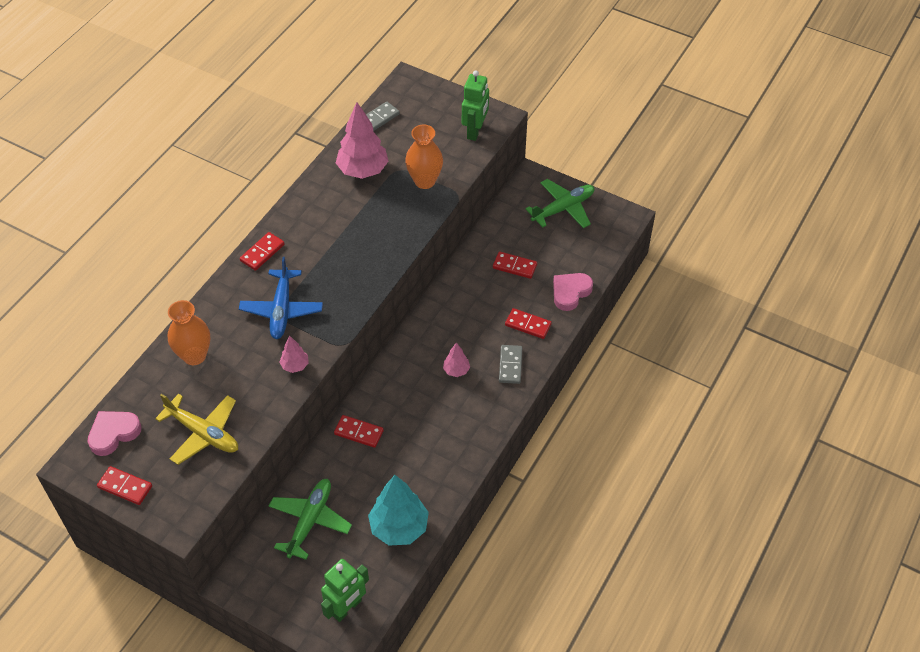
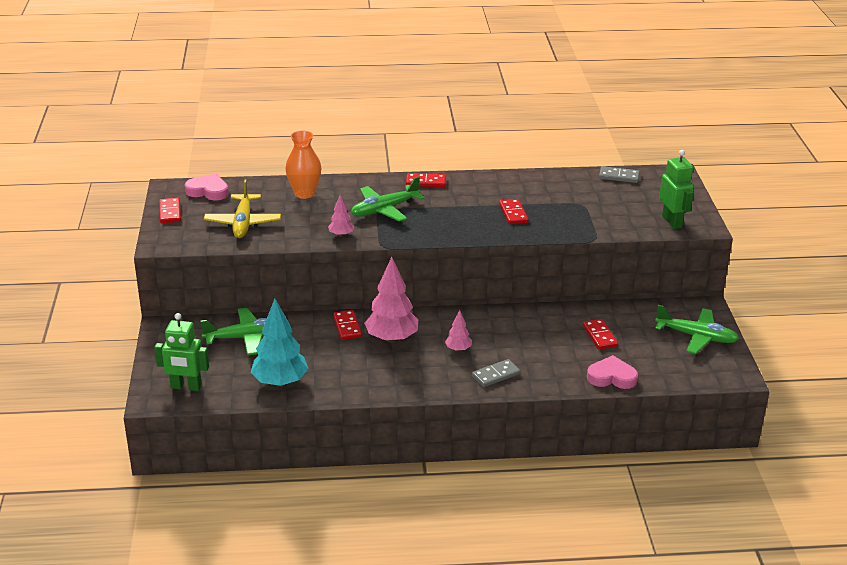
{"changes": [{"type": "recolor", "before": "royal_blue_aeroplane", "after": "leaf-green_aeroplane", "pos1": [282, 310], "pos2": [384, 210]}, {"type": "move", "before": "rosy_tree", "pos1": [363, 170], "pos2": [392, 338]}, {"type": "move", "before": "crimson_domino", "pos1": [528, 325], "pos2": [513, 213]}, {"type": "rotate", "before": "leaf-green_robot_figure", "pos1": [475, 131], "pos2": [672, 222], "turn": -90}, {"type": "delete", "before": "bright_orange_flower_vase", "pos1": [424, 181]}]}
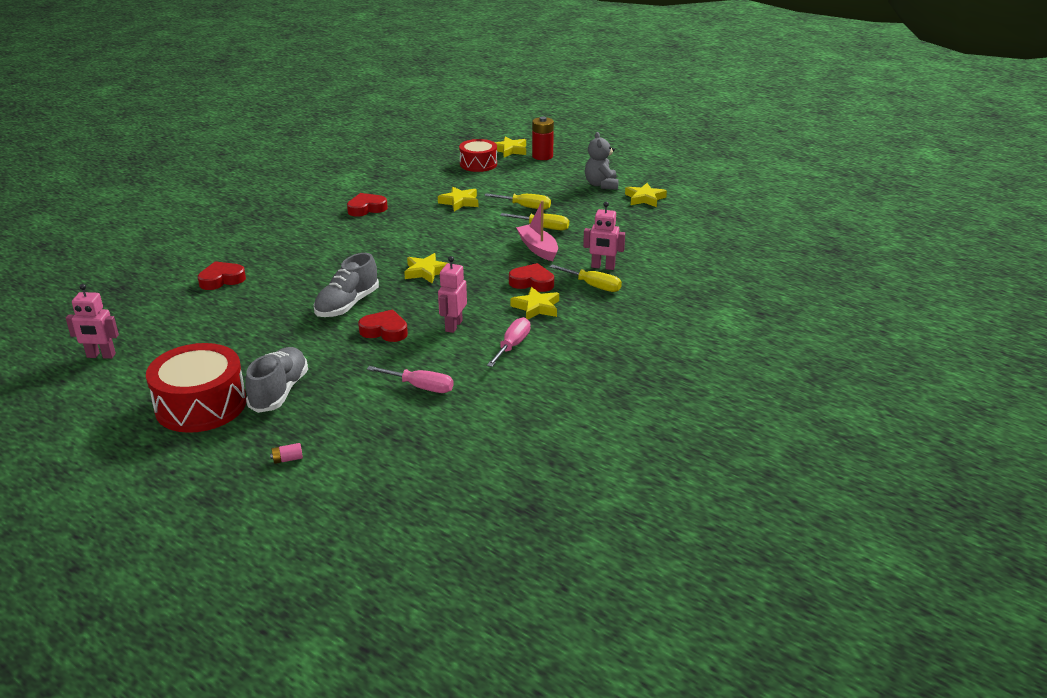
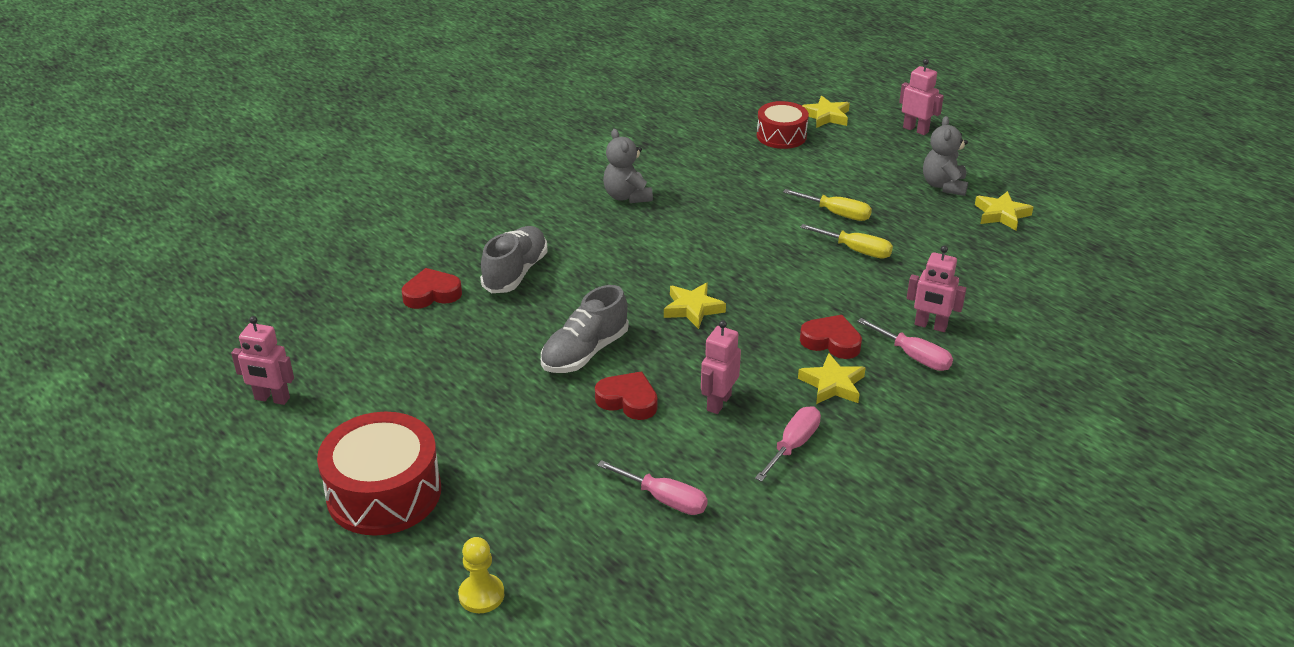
{"changes": [{"type": "replace", "before": "rosy_battery", "after": "yellow_pawn", "pos1": [287, 459], "pos2": [481, 595]}, {"type": "move", "before": "ash-grey_shoe", "pos1": [279, 391], "pos2": [515, 272]}, {"type": "replace", "before": "crimson_heart_shape", "after": "ash-grey_stuffed_bear", "pos1": [366, 208], "pos2": [627, 196]}, {"type": "recolor", "before": "yellow_flat_screwdriver", "after": "rosy_flat_screwdriver", "pos1": [593, 286], "pos2": [913, 357]}, {"type": "insert", "after": "rosy_robot_figure", "pos2": [916, 130]}, {"type": "delete", "before": "yellow_star", "pos1": [459, 202]}, {"type": "delete", "before": "rosy_boat", "pos1": [538, 248]}, {"type": "delete", "before": "crimson_battery", "pos1": [542, 156]}]}
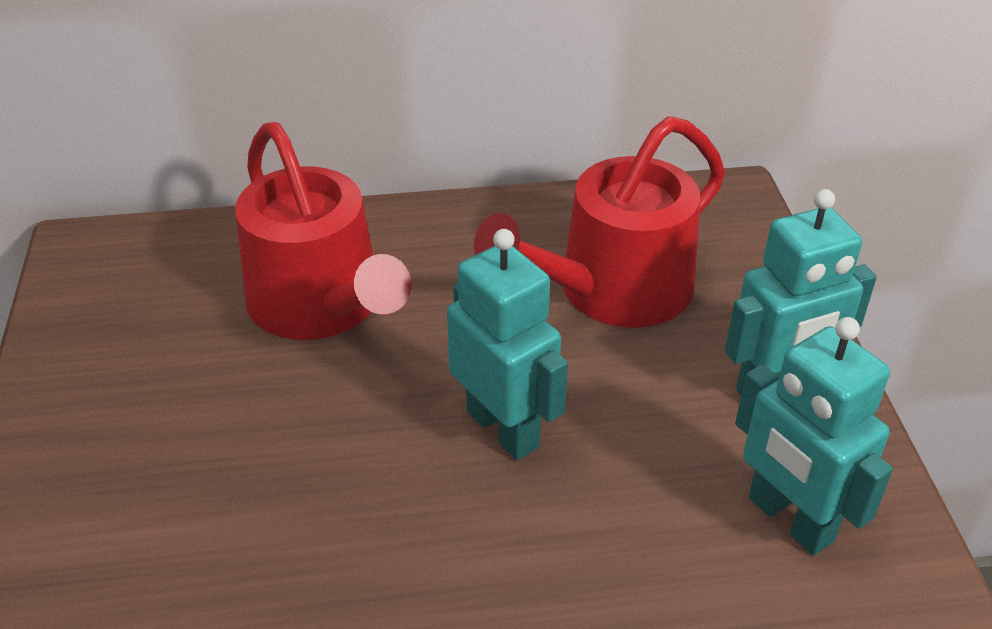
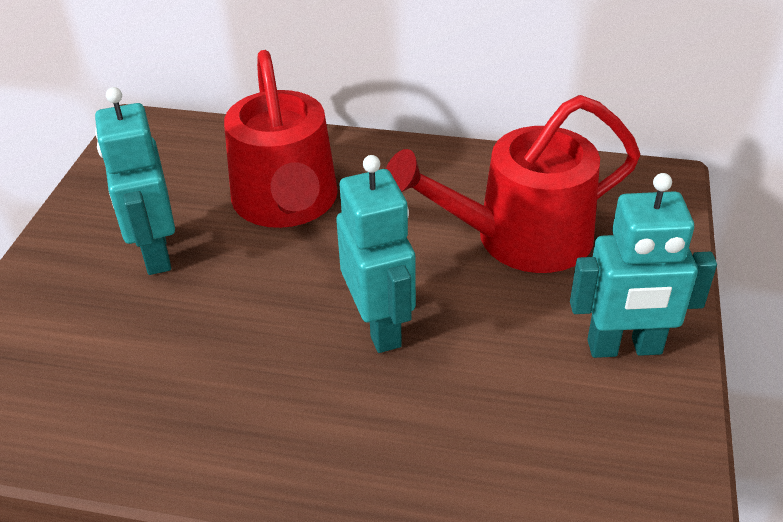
{"changes": [{"type": "move", "before": "teal_robot_figure", "pos1": [789, 520], "pos2": [155, 253]}]}
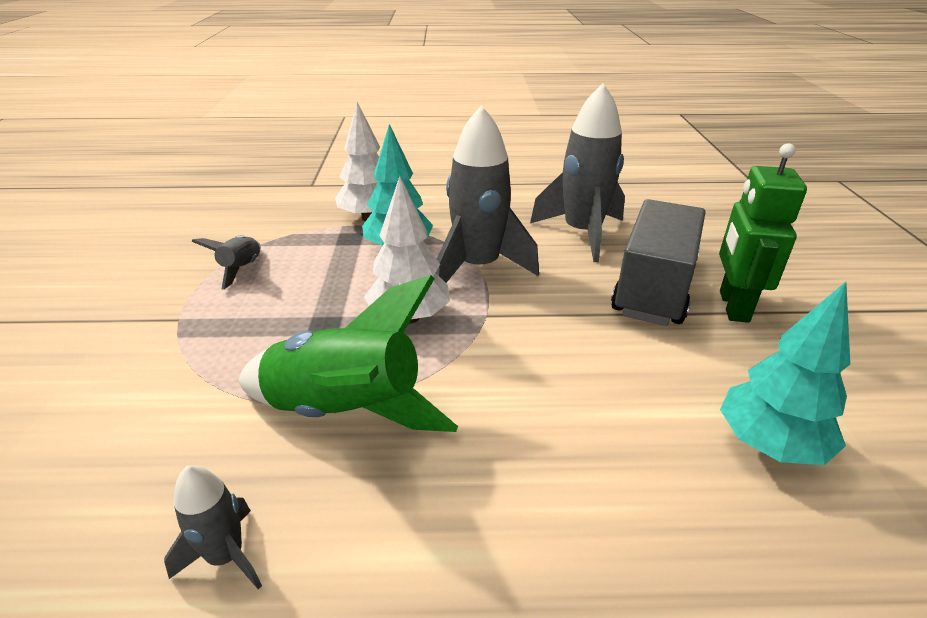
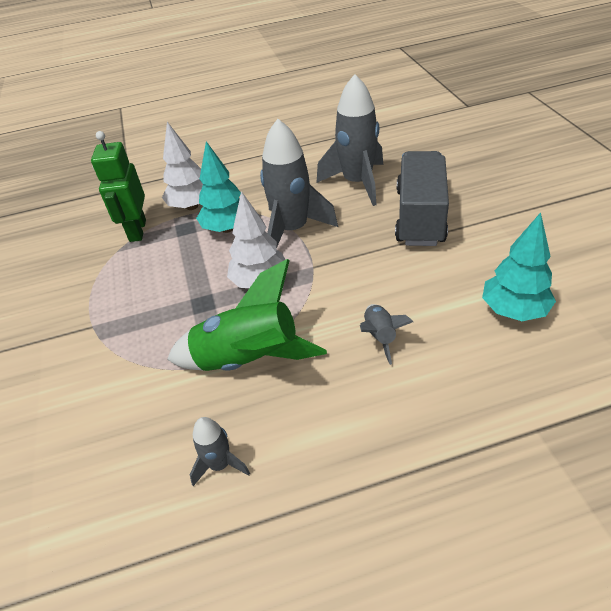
{"changes": [{"type": "move", "before": "leaf-green_robot_figure", "pos1": [733, 306], "pos2": [137, 230]}, {"type": "move", "before": "ash-grey_spaceship", "pos1": [241, 269], "pos2": [380, 337]}]}
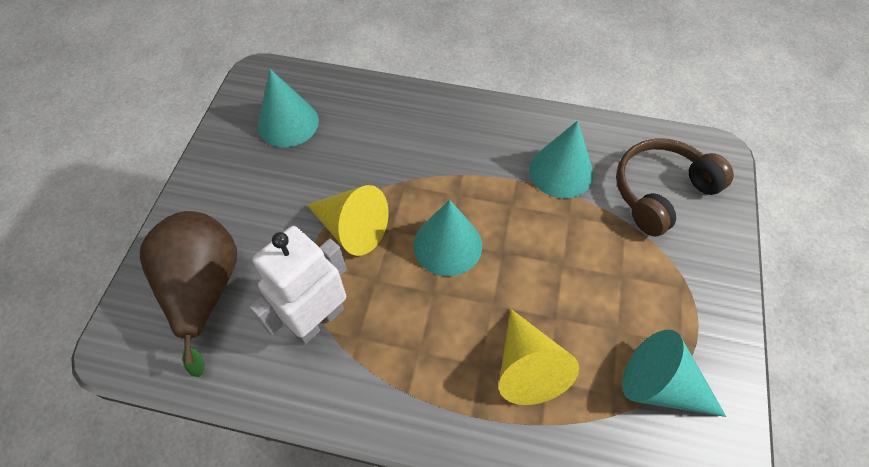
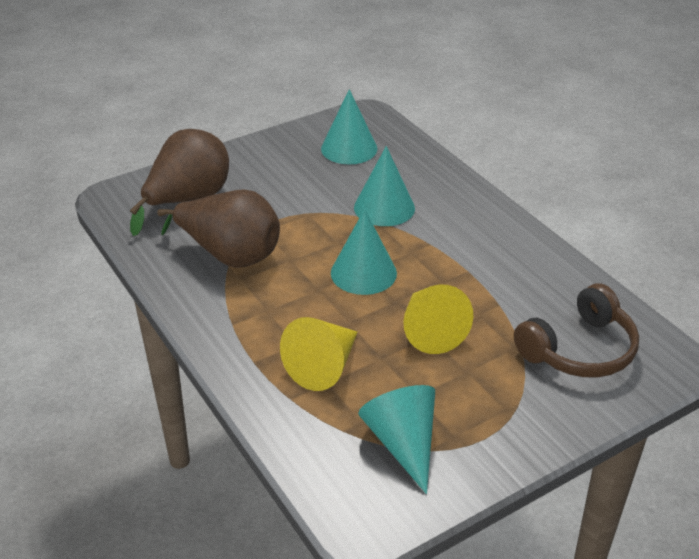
{"changes": [{"type": "replace", "before": "white_robot_figure", "after": "brown_pear", "pos1": [318, 320], "pos2": [230, 255]}, {"type": "move", "before": "teal_cone_shape", "pos1": [561, 171], "pos2": [384, 207]}, {"type": "move", "before": "yellow_cone_shape", "pos1": [352, 228], "pos2": [430, 330]}, {"type": "rotate", "before": "brown_headset", "pos1": [661, 192], "pos2": [579, 349], "turn": 135}]}
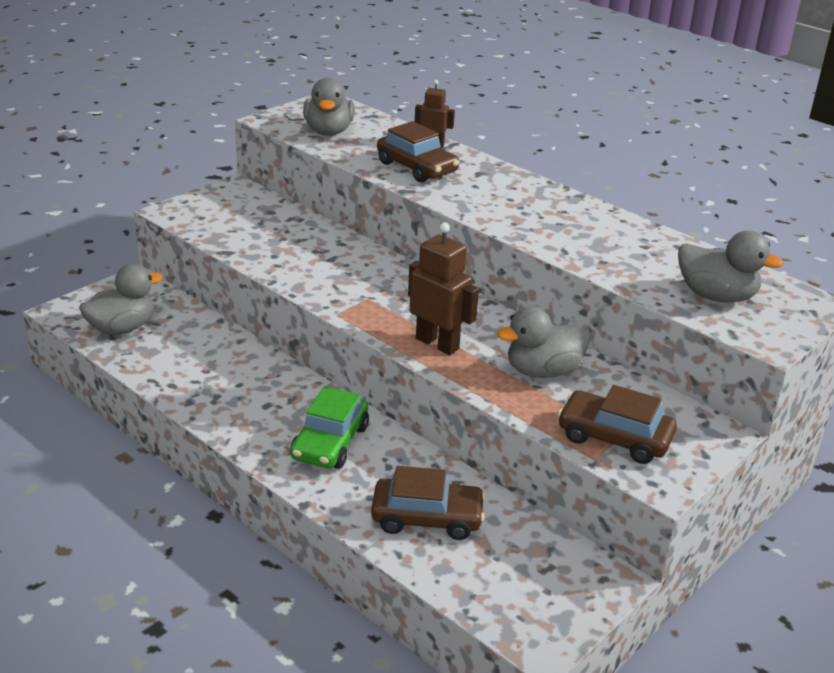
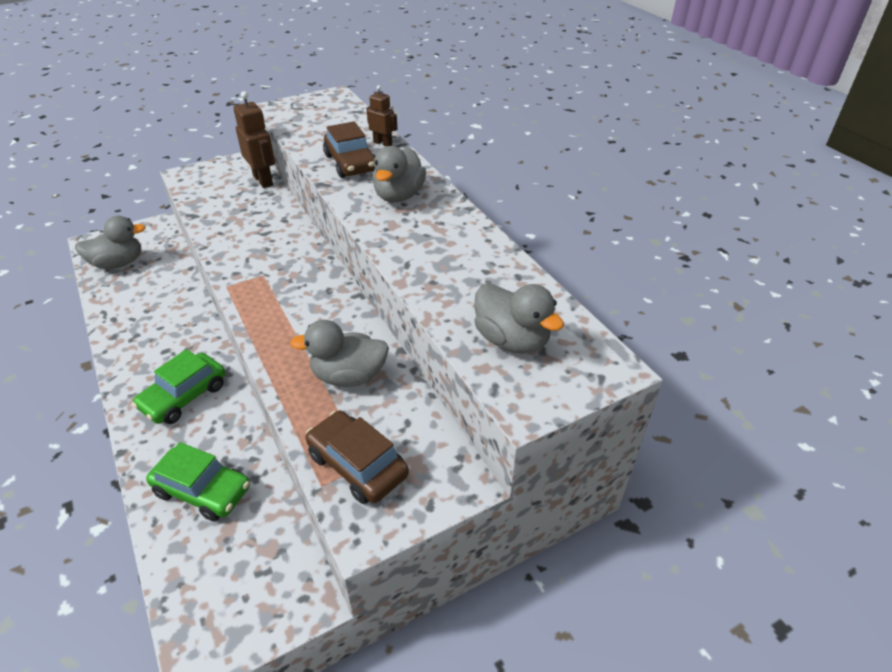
{"changes": [{"type": "recolor", "before": "brown_toy_car", "after": "leaf-green_toy_car", "pos1": [427, 518], "pos2": [203, 490]}, {"type": "move", "before": "brown_robot_figure", "pos1": [437, 343], "pos2": [263, 180]}, {"type": "move", "before": "ash-grey_rubber_duck", "pos1": [329, 131], "pos2": [399, 196]}]}
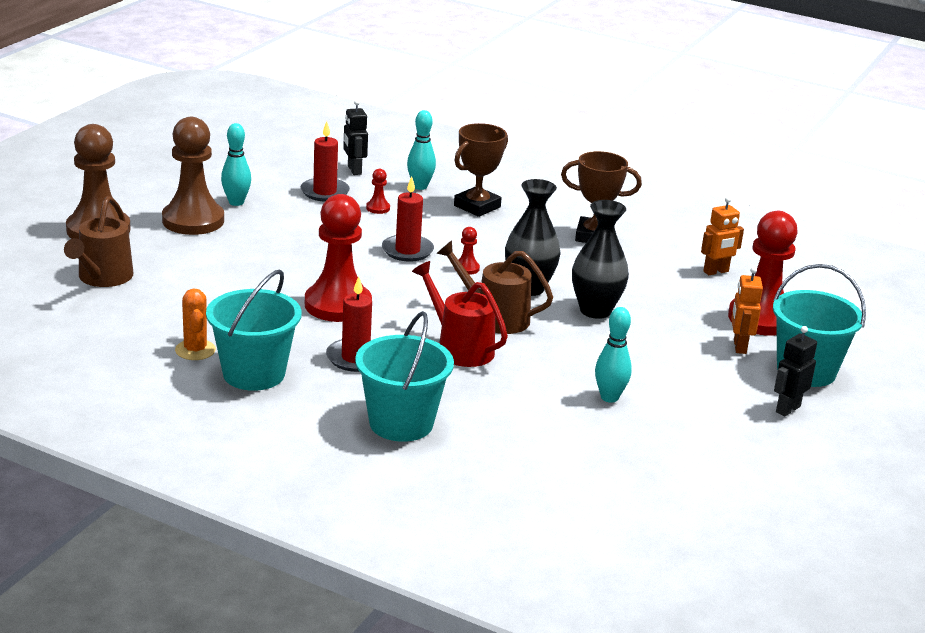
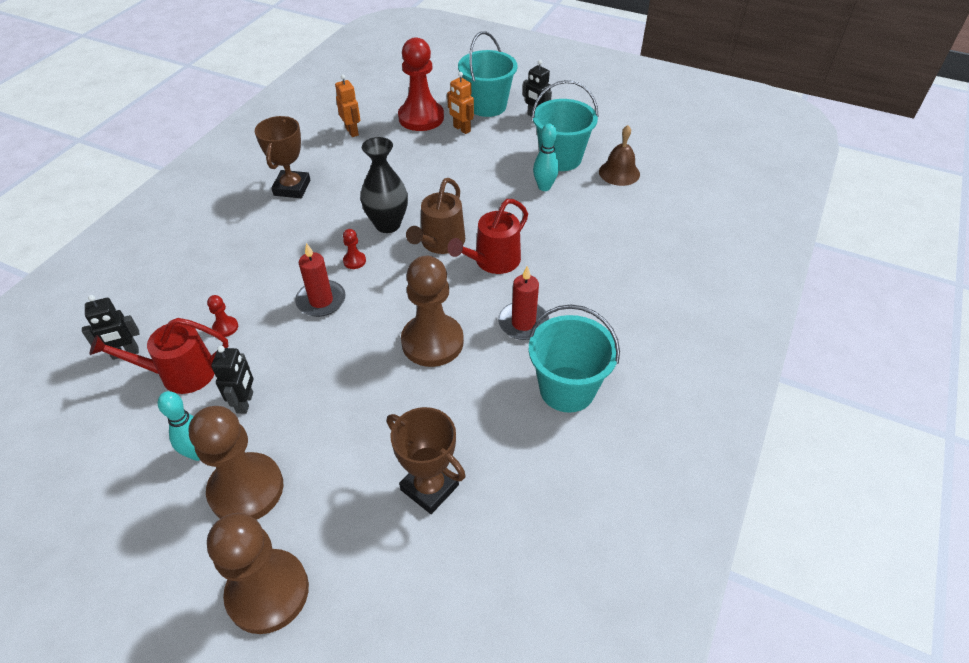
{"changes": [{"type": "replace", "before": "crimson_wax_candle", "after": "crimson_sprinkling_can", "pos1": [325, 192], "pos2": [180, 374]}, {"type": "insert", "after": "jet-black_robot_figure", "pos2": [245, 402]}, {"type": "move", "before": "brown_prize_cup", "pos1": [477, 206], "pos2": [429, 487]}, {"type": "recolor", "before": "crimson_pawn", "after": "brown_pawn", "pos1": [338, 305], "pos2": [432, 342]}, {"type": "rotate", "before": "bright_orange_robot_figure", "pos1": [739, 346], "pos2": [461, 129], "turn": 45}, {"type": "move", "before": "teal_pail", "pos1": [401, 423], "pos2": [560, 158]}, {"type": "insert", "after": "brown_bell", "pos2": [619, 172]}, {"type": "delete", "before": "brown_sprinkling_can", "pos1": [102, 278]}, {"type": "delete", "before": "bright_orange_prickly_plant", "pos1": [195, 350]}, {"type": "delete", "before": "teal_tenpin", "pos1": [420, 186]}, {"type": "delete", "before": "jet-black_flower_vase", "pos1": [595, 310]}]}
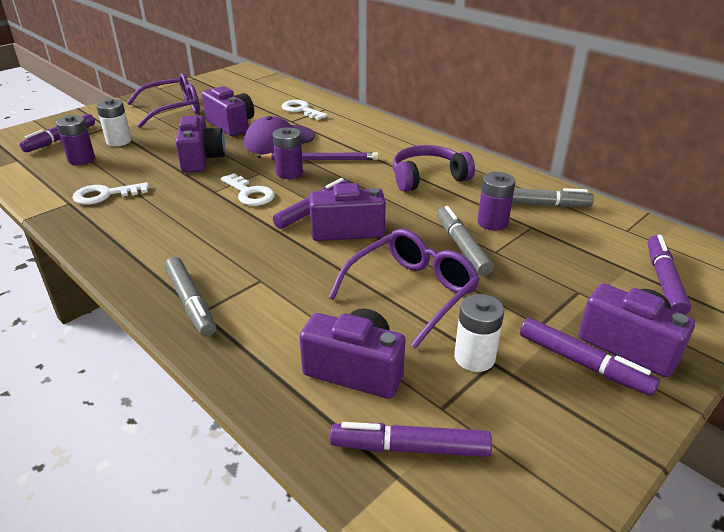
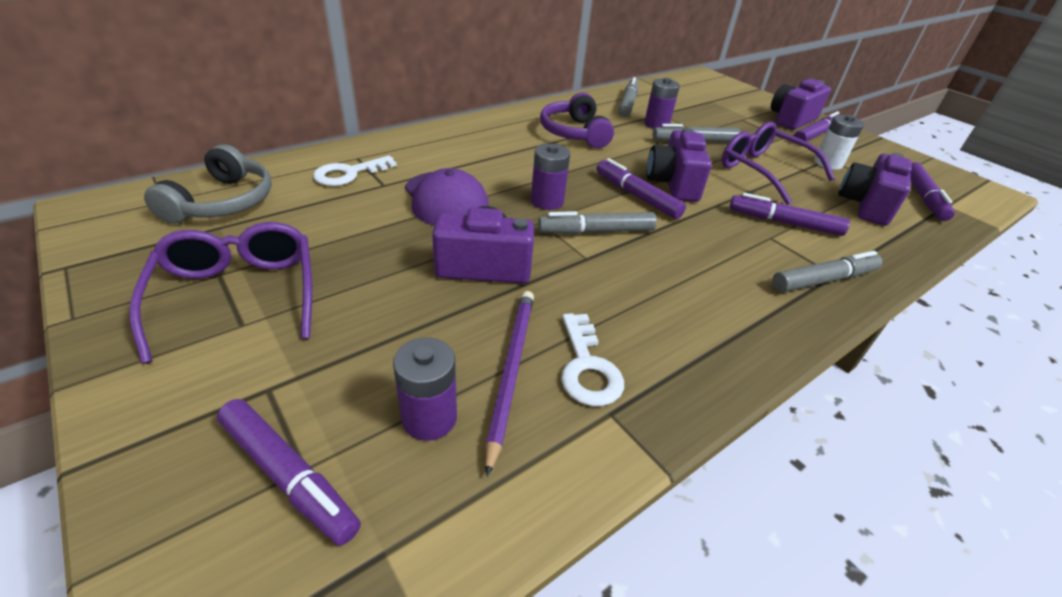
{"changes": [{"type": "insert", "after": "ash-grey_headset", "pos2": [223, 202]}, {"type": "move", "before": "violet_lead_pencil", "pos1": [321, 160], "pos2": [511, 370]}, {"type": "replace", "before": "white_latchkey", "after": "ash-grey_felt_pen", "pos1": [250, 193], "pos2": [596, 231]}, {"type": "move", "before": "violet_felt_pen", "pos1": [664, 281], "pos2": [784, 223]}, {"type": "delete", "before": "white_battery", "pos1": [119, 141]}, {"type": "delete", "before": "violet_photo_camera", "pos1": [231, 125]}]}
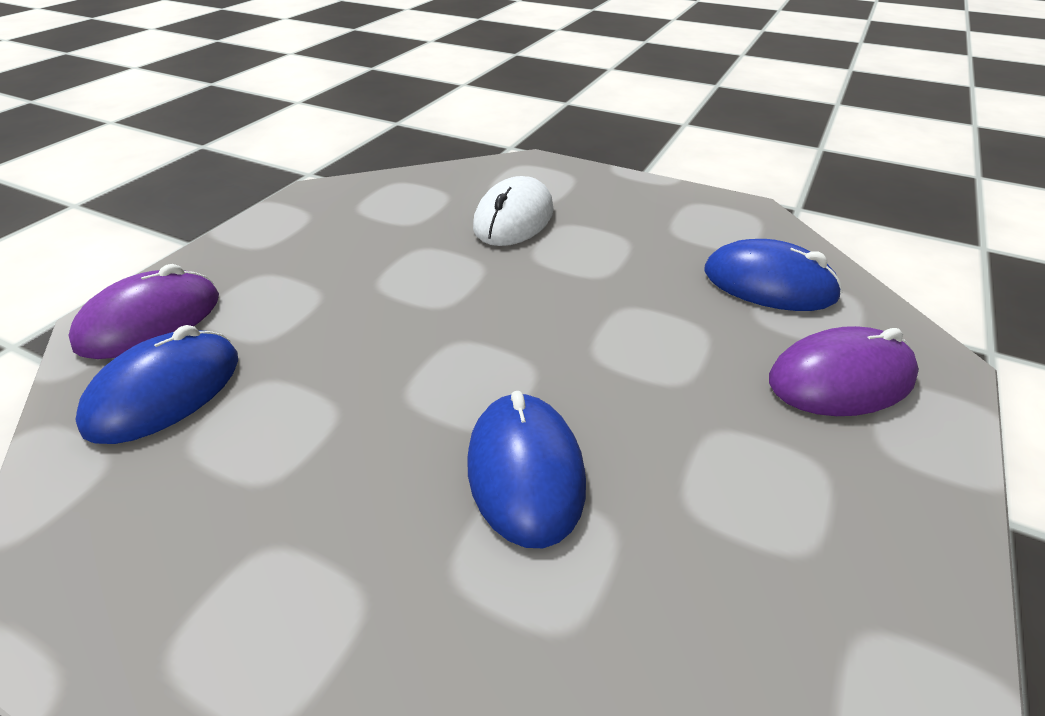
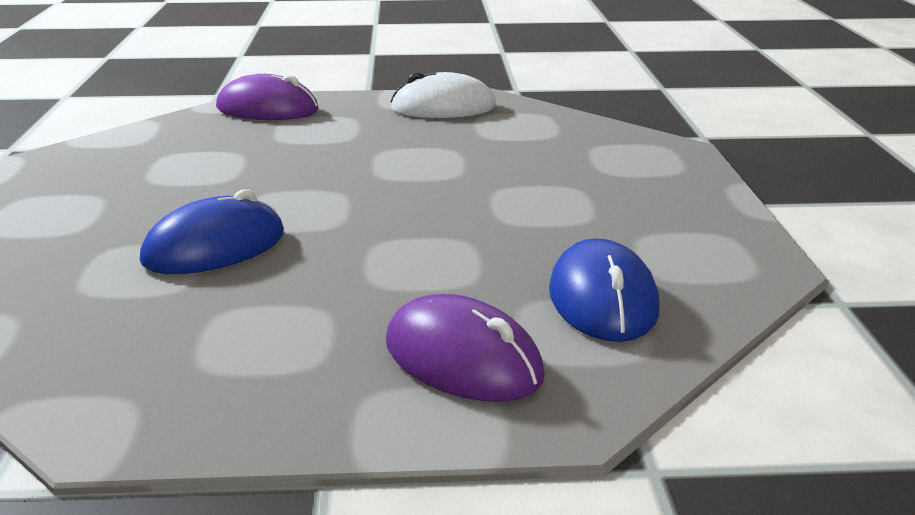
{"changes": [{"type": "move", "before": "white_computer_mouse", "pos1": [513, 219], "pos2": [443, 107]}, {"type": "delete", "before": "royal_blue_computer_mouse", "pos1": [165, 392]}]}
